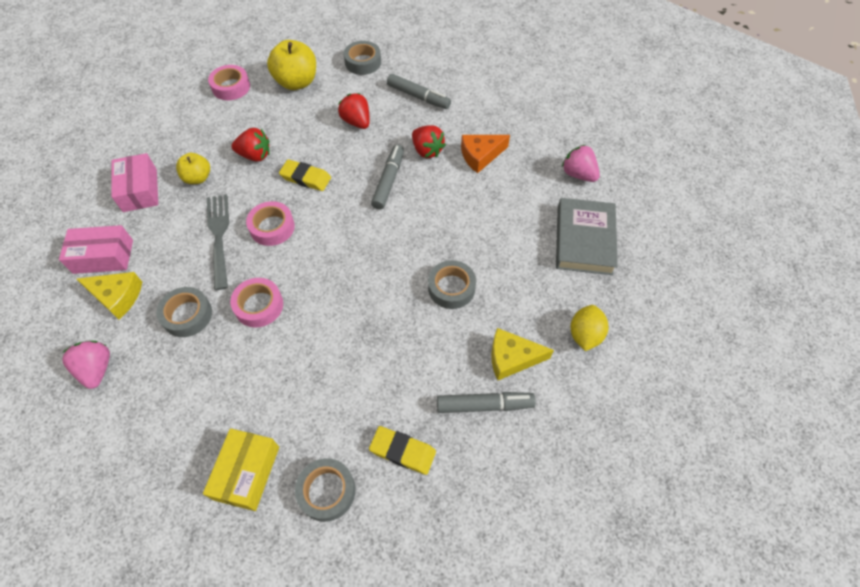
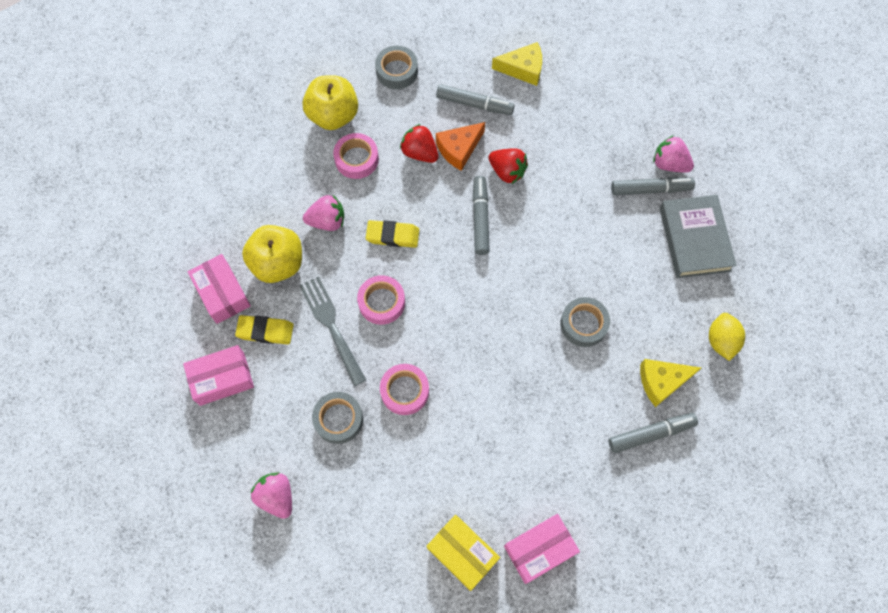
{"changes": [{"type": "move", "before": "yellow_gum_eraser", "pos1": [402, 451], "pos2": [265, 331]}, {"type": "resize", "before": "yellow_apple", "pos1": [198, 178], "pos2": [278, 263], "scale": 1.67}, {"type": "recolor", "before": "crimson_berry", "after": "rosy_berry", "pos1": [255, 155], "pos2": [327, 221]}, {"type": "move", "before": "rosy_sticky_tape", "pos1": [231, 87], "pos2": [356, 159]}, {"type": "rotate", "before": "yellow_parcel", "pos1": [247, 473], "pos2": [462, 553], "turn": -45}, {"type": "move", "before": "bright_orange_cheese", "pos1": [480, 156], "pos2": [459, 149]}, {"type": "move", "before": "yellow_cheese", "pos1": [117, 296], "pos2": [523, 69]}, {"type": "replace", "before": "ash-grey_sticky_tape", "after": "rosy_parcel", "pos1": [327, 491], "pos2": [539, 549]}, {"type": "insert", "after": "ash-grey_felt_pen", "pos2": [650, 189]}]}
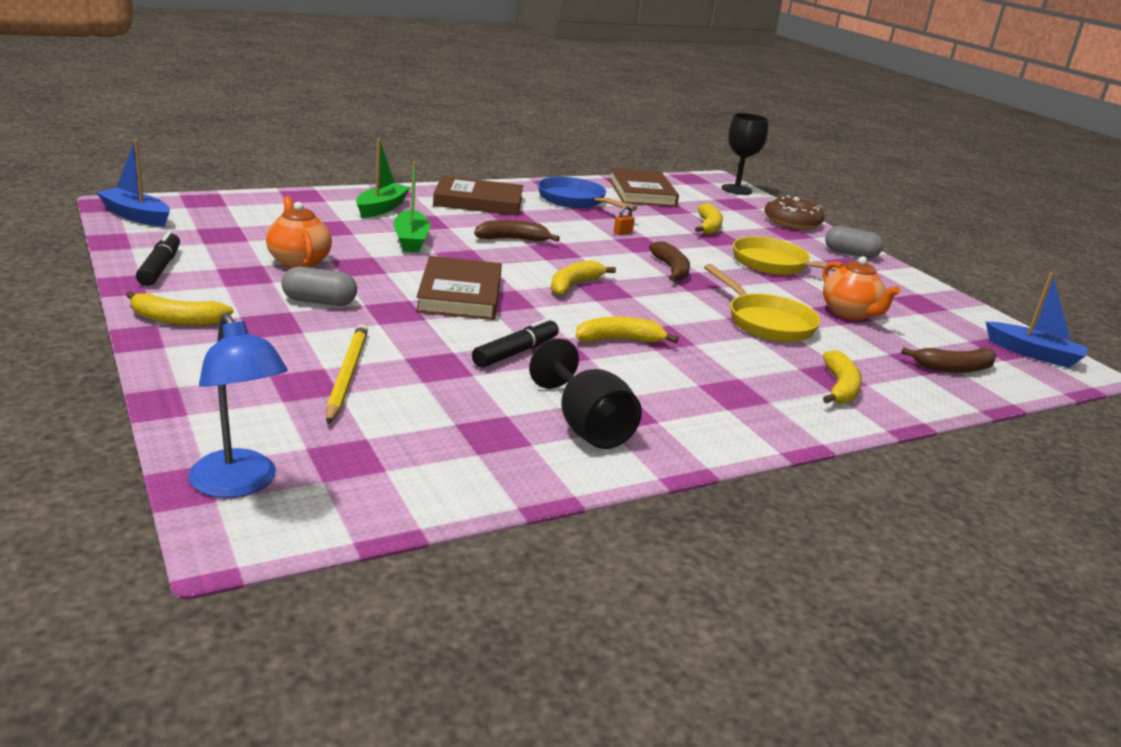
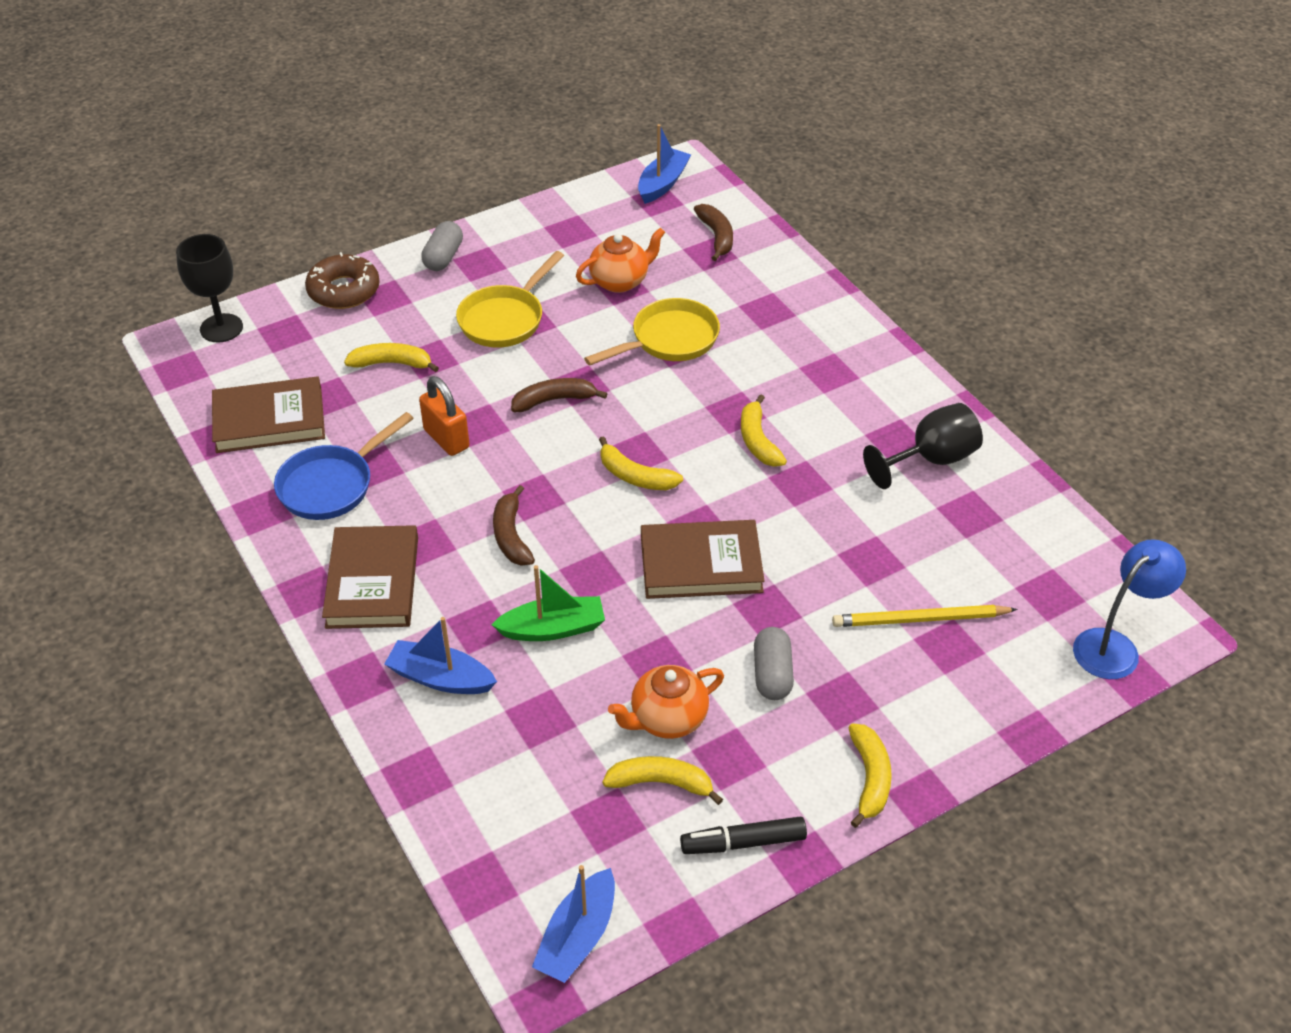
{"changes": [{"type": "recolor", "before": "leaf-green_boat", "after": "royal_blue_boat", "pos1": [381, 208], "pos2": [441, 678]}, {"type": "resize", "before": "bright_orange_padlock", "pos1": [622, 233], "pos2": [446, 439], "scale": 2.23}, {"type": "move", "before": "yellow_banana", "pos1": [840, 388], "pos2": [661, 783]}, {"type": "delete", "before": "jet-black_felt_pen", "pos1": [515, 352]}]}
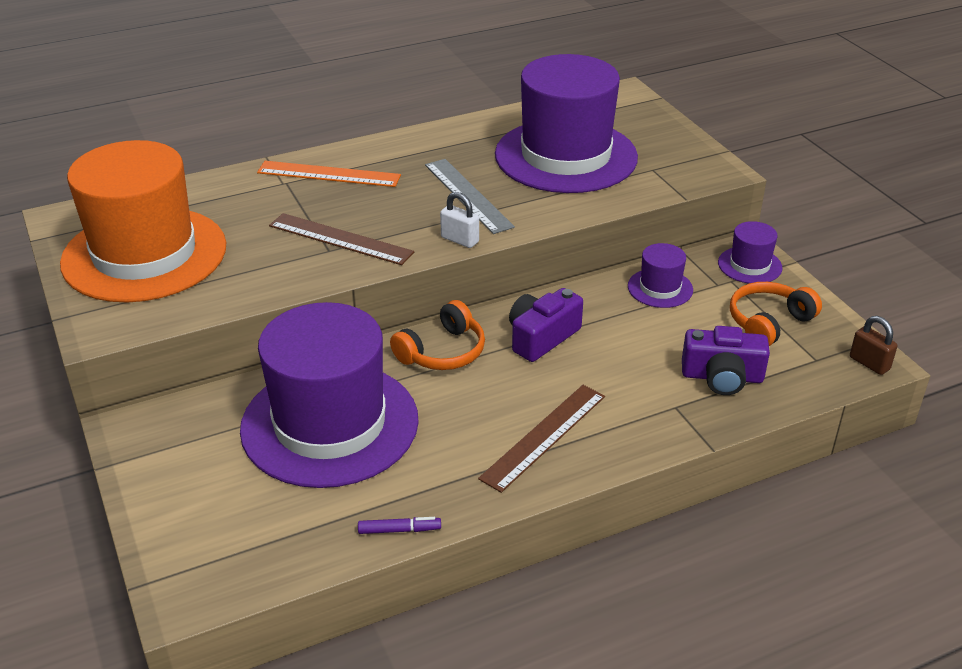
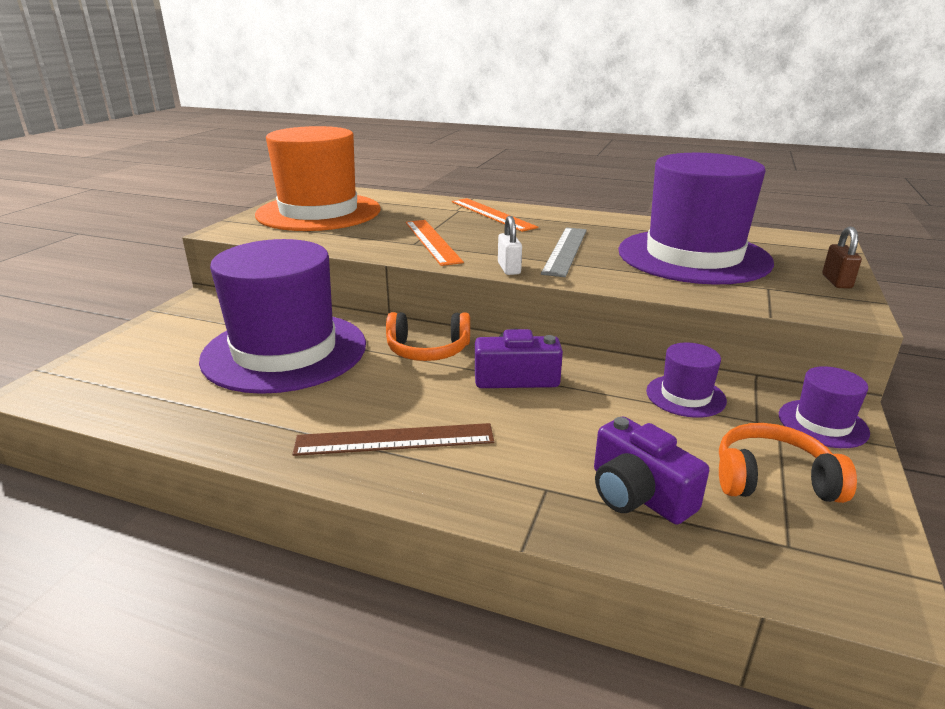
{"changes": [{"type": "recolor", "before": "brown_straightedge", "after": "bright_orange_straightedge", "pos1": [340, 239], "pos2": [432, 241]}, {"type": "move", "before": "brown_padlock", "pos1": [869, 363], "pos2": [836, 281]}, {"type": "delete", "before": "violet_felt_pen", "pos1": [399, 530]}]}
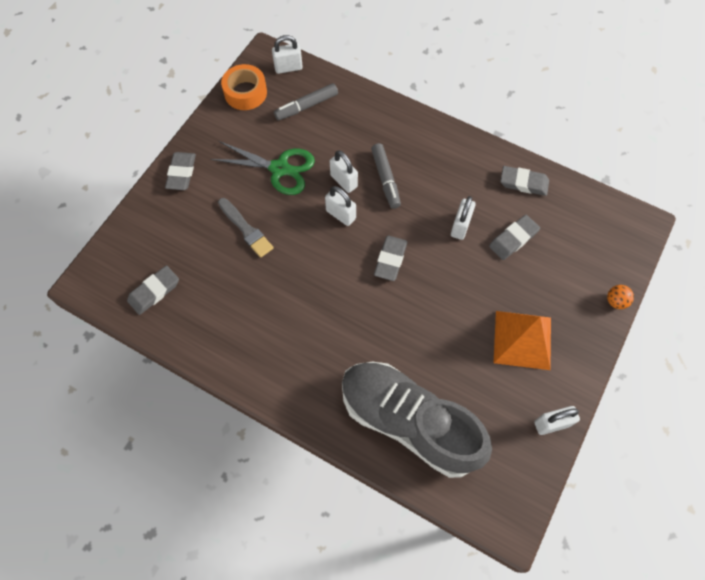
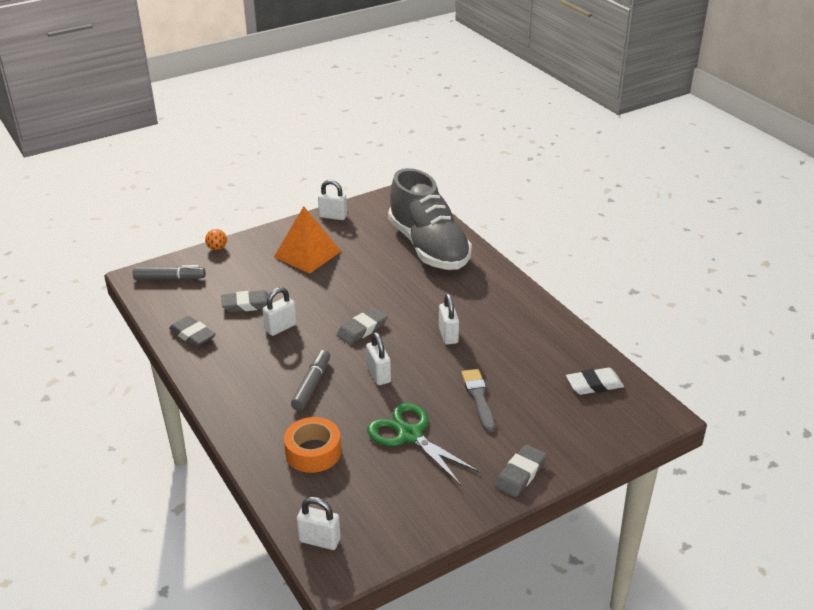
{"changes": [{"type": "move", "before": "ash-grey_felt_pen", "pos1": [306, 106], "pos2": [170, 278]}, {"type": "move", "before": "bright_orange_sticky_tape", "pos1": [245, 93], "pos2": [313, 452]}, {"type": "move", "before": "white_padlock", "pos1": [344, 181], "pos2": [448, 335]}, {"type": "recolor", "before": "ash-grey_gum_eraser", "after": "white_gum_eraser", "pos1": [154, 291], "pos2": [594, 384]}]}
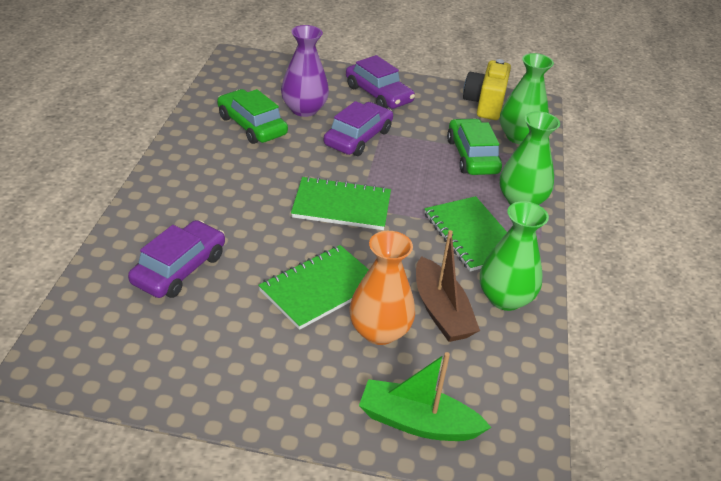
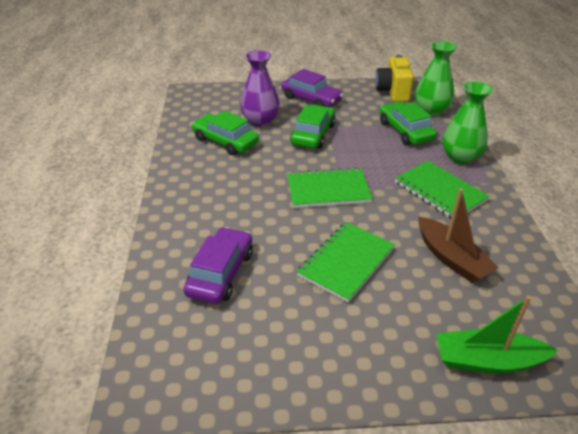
{"changes": [{"type": "recolor", "before": "violet_toy_car", "after": "leaf-green_toy_car", "pos1": [358, 138], "pos2": [313, 134]}, {"type": "delete", "before": "bright_orange_flower_vase", "pos1": [379, 331]}, {"type": "delete", "before": "leaf-green_flower_vase", "pos1": [505, 298]}]}
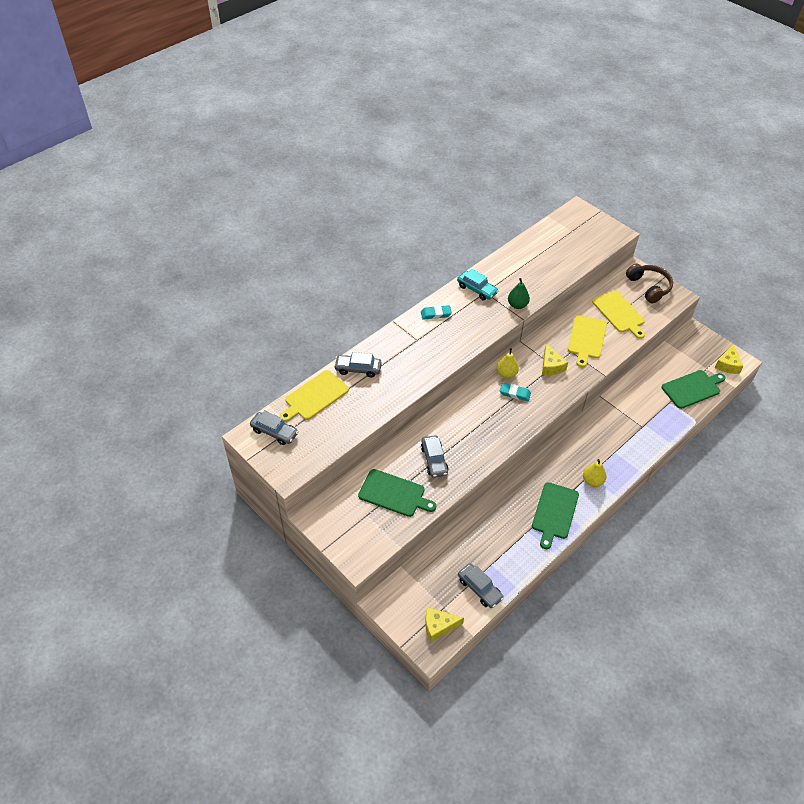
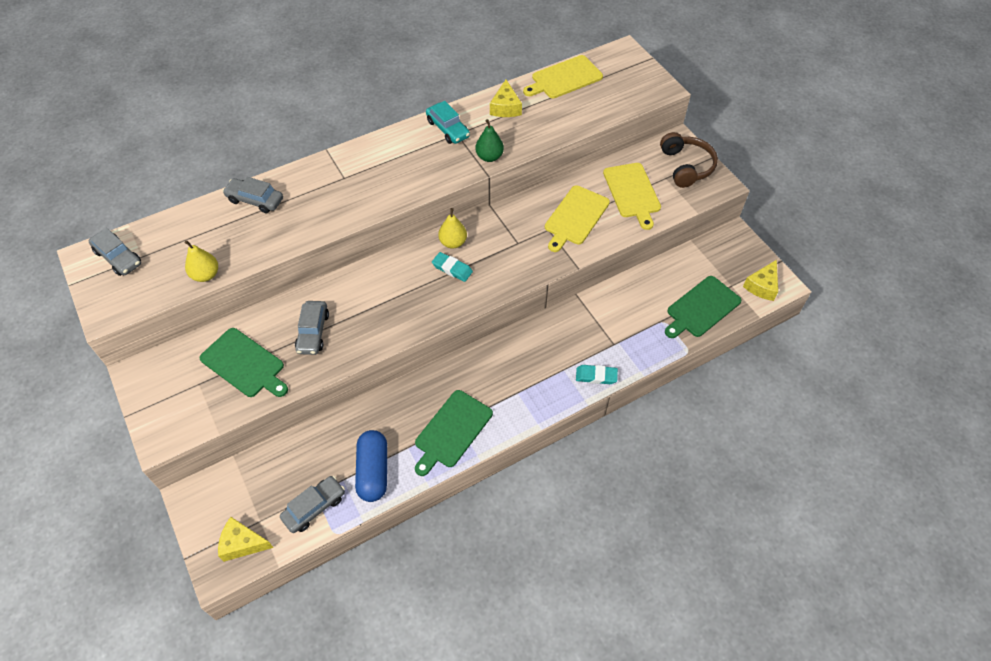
{"changes": [{"type": "move", "before": "yellow_pear", "pos1": [592, 481], "pos2": [206, 275]}, {"type": "rotate", "before": "ash-grey_toy_car", "pos1": [479, 588], "pos2": [314, 507], "turn": -105}, {"type": "insert", "after": "royal_blue_pill_shape", "pos2": [373, 471]}, {"type": "move", "before": "yellow_cheese", "pos1": [551, 366], "pos2": [505, 107]}, {"type": "move", "before": "yellow_cutting_board", "pos1": [315, 396], "pos2": [564, 78]}, {"type": "move", "before": "teal_gum_eraser", "pos1": [436, 314], "pos2": [596, 376]}, {"type": "rotate", "before": "leaf-green_cutting_board", "pos1": [692, 388], "pos2": [701, 308], "turn": 150}]}
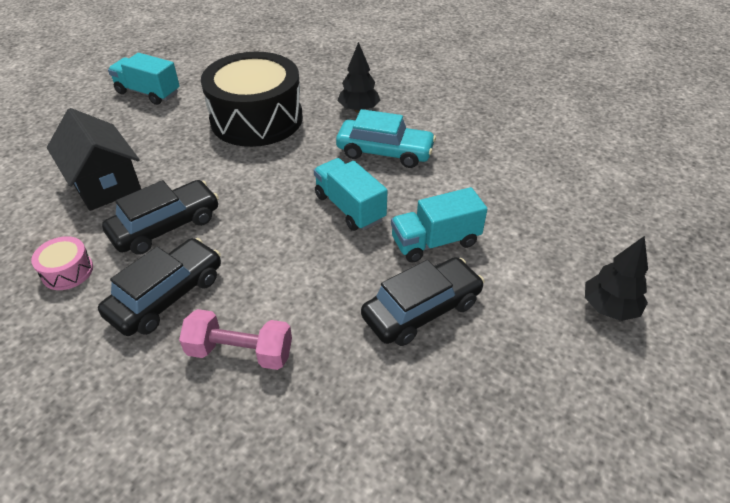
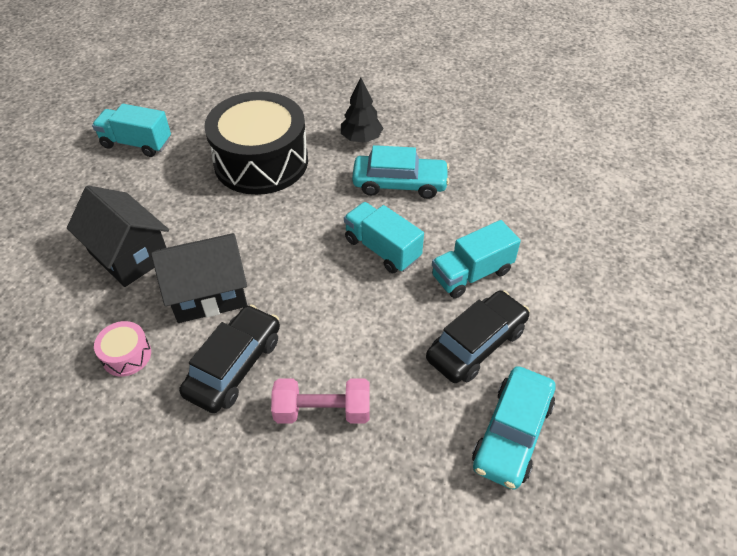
{"changes": [{"type": "replace", "before": "jet-black_toy_car", "after": "jet-black_toy_house", "pos1": [166, 226], "pos2": [208, 293]}, {"type": "insert", "after": "teal_toy_car", "pos2": [512, 433]}, {"type": "delete", "before": "jet-black_tree", "pos1": [609, 308]}]}
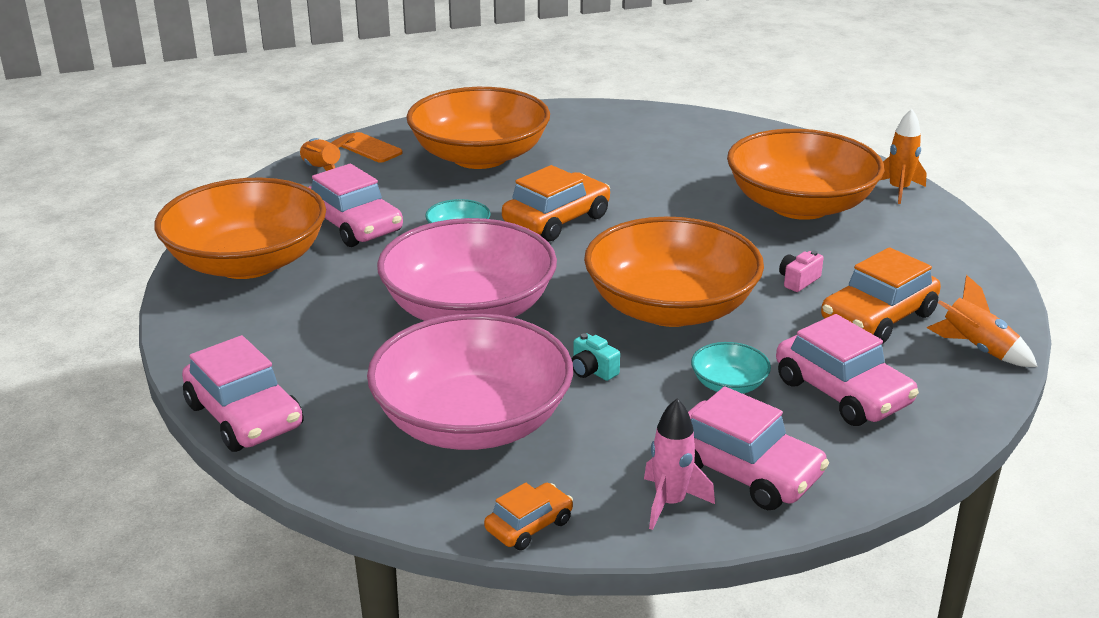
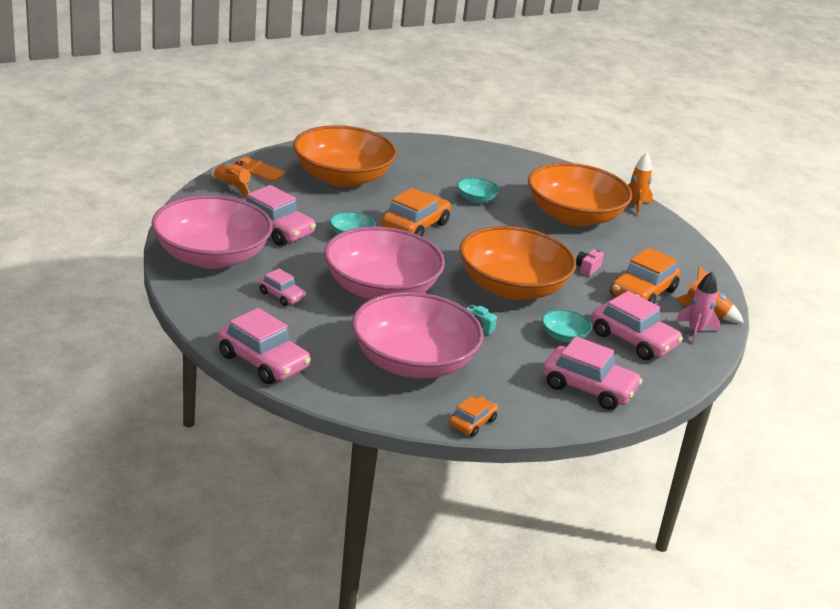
{"changes": [{"type": "recolor", "before": "bright_orange_deep_dish", "after": "rosy_deep_dish", "pos1": [247, 262], "pos2": [211, 256]}, {"type": "insert", "after": "rosy_toy_car", "pos2": [281, 295]}, {"type": "insert", "after": "teal_deep_dish", "pos2": [476, 199]}, {"type": "move", "before": "rosy_spaceship", "pos1": [670, 503], "pos2": [695, 331]}]}
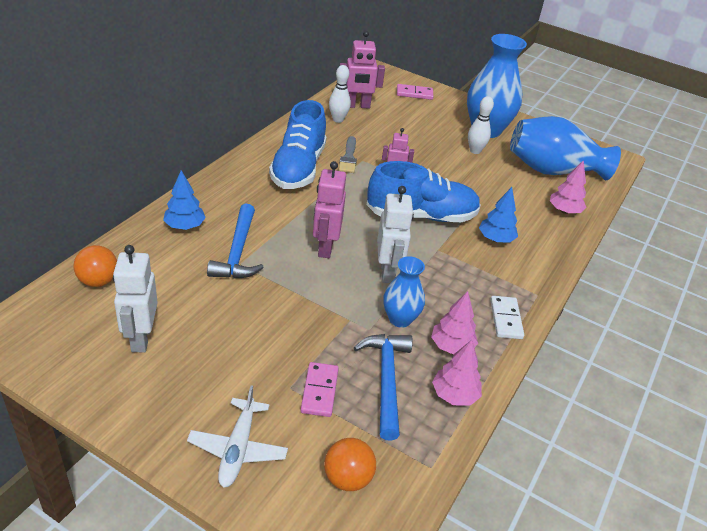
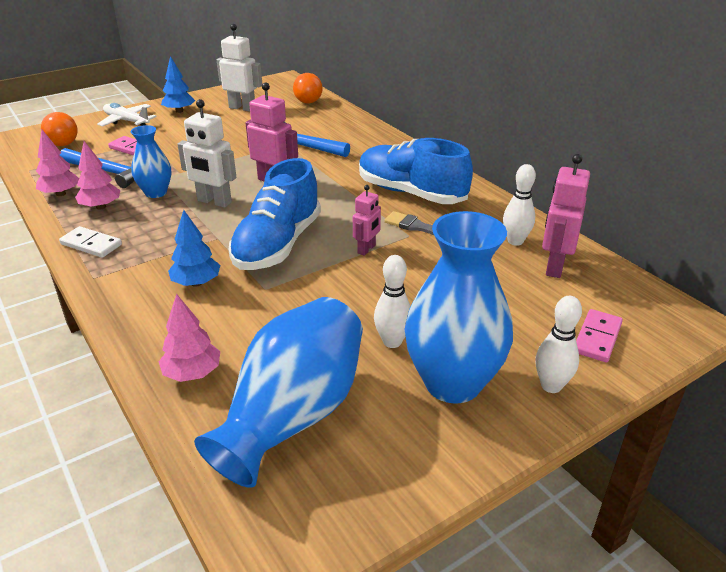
{"changes": [{"type": "move", "before": "royal_blue_tree", "pos1": [185, 226], "pos2": [179, 111]}, {"type": "insert", "after": "white_tenpin", "pos2": [551, 386]}]}
